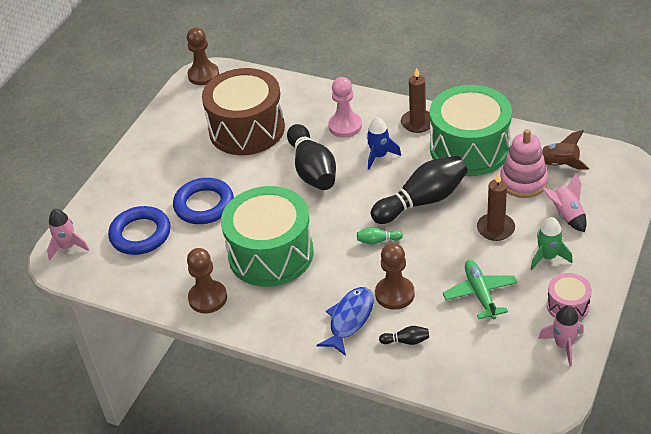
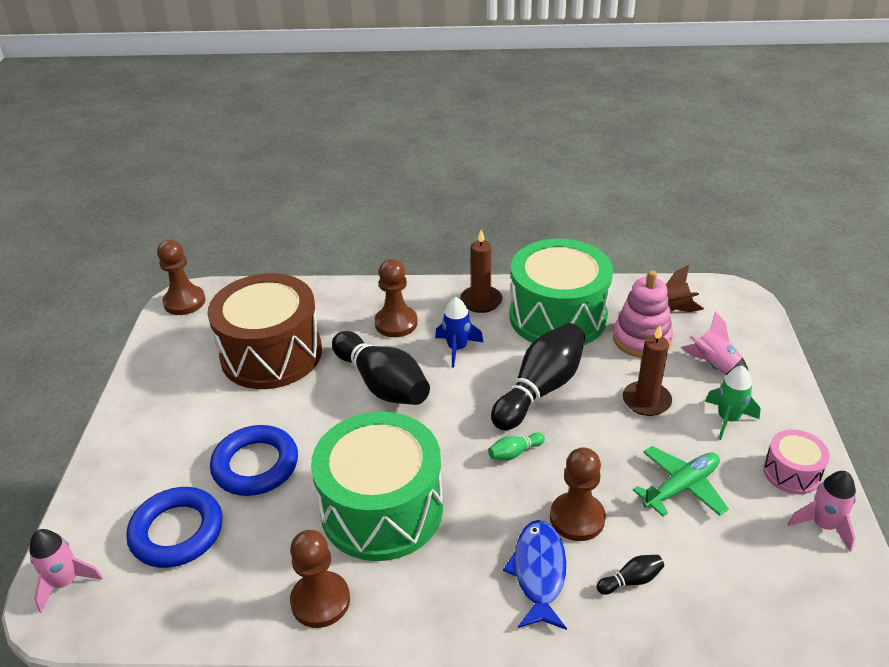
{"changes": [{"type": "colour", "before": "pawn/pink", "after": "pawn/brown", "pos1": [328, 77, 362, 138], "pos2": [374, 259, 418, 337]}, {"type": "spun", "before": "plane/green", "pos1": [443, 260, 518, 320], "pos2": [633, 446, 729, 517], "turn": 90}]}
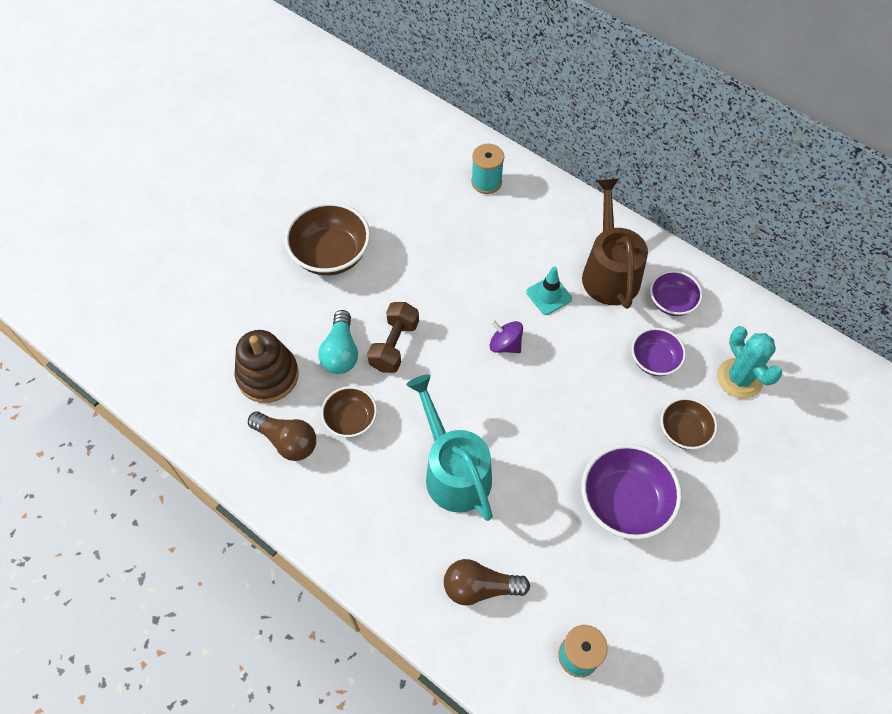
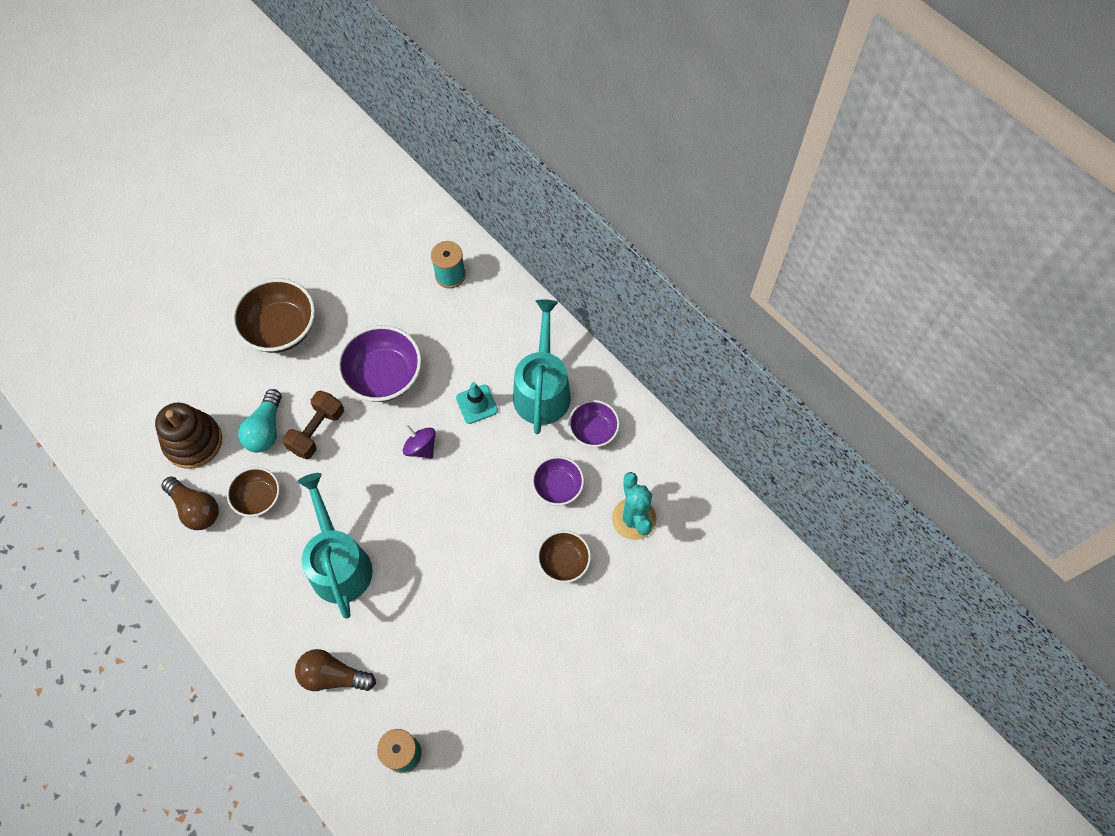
{"changes": [{"type": "relocated", "before": "bowl/purple", "pos1": [581, 444, 682, 540], "pos2": [337, 325, 422, 402]}, {"type": "colour", "before": "watering can/brown", "after": "watering can/turquoise", "pos1": [582, 179, 648, 309], "pos2": [513, 300, 571, 434]}]}
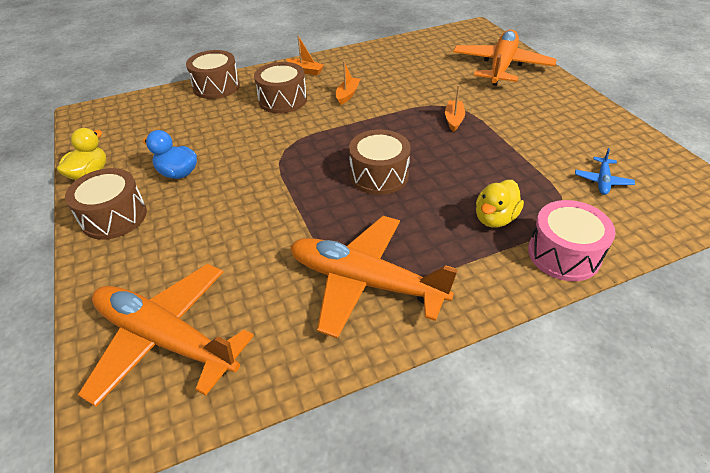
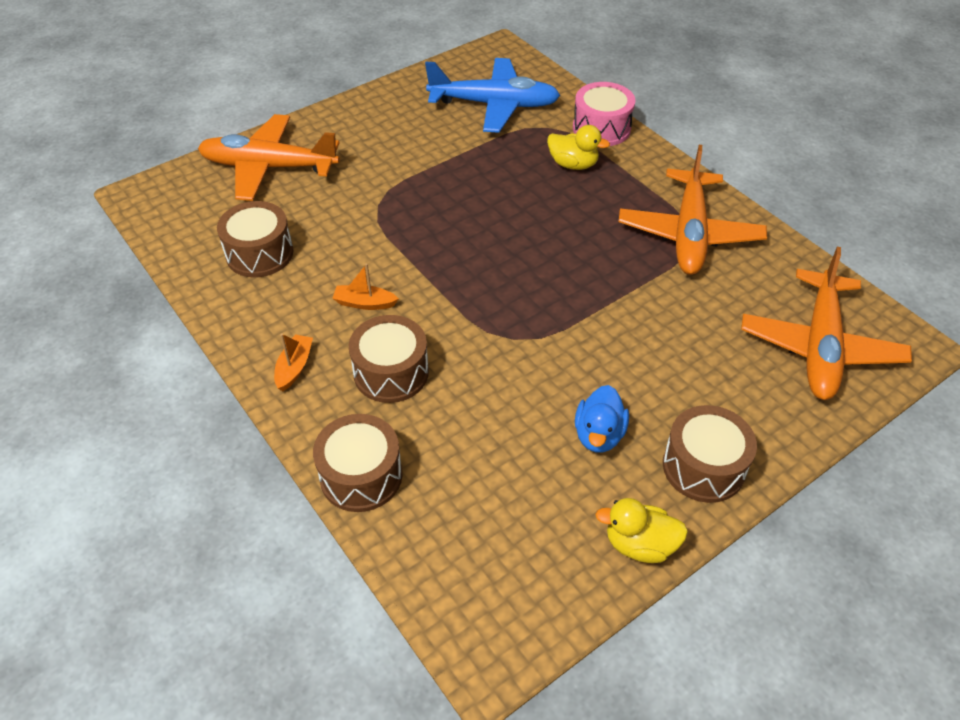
{"changes": [{"type": "relocated", "before": "drum/brown", "pos1": [349, 130, 410, 195], "pos2": [217, 201, 293, 277]}, {"type": "size", "before": "plane/blue", "pos1": [575, 148, 635, 195], "pos2": [425, 58, 561, 133], "scale": 2.4}, {"type": "missing", "before": "boat/orange", "pos1": [445, 85, 465, 132]}]}
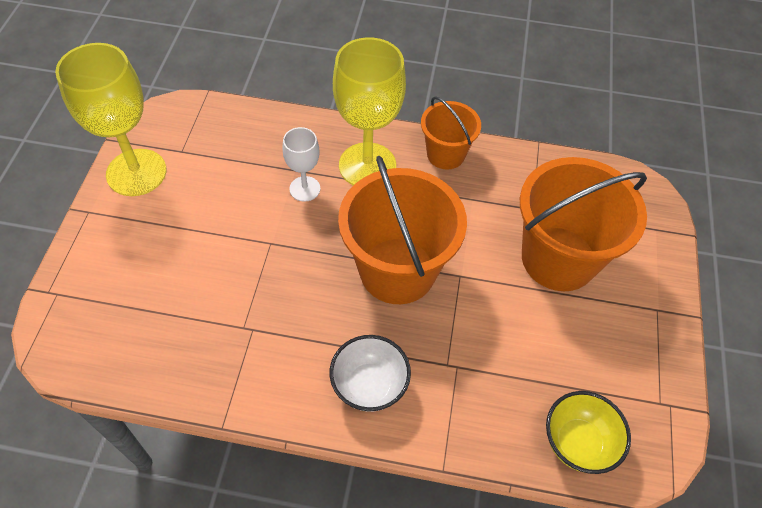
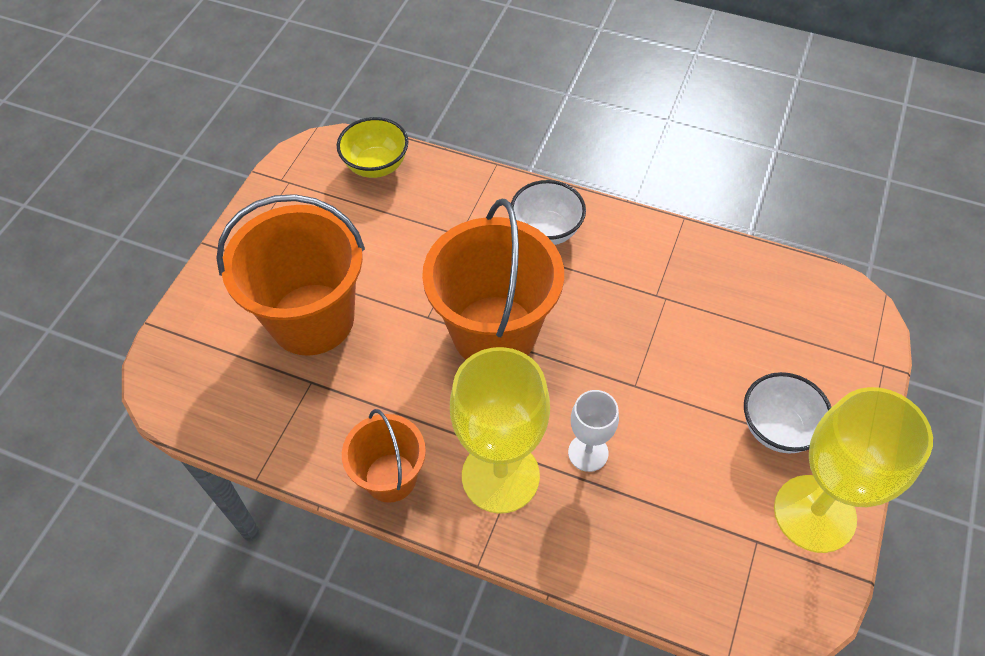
{"changes": [{"type": "appeared", "after": "bowl/white", "pos2": [744, 372, 831, 454]}]}
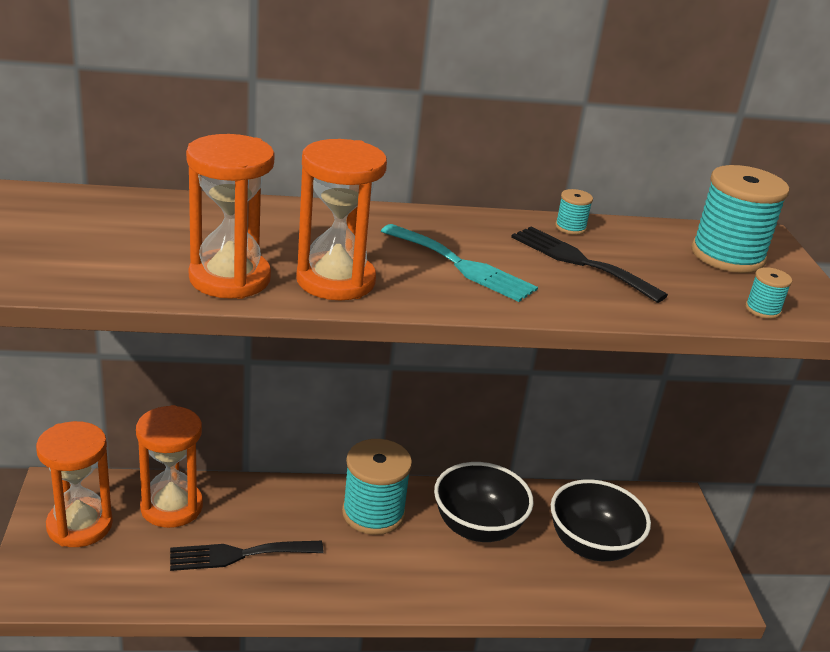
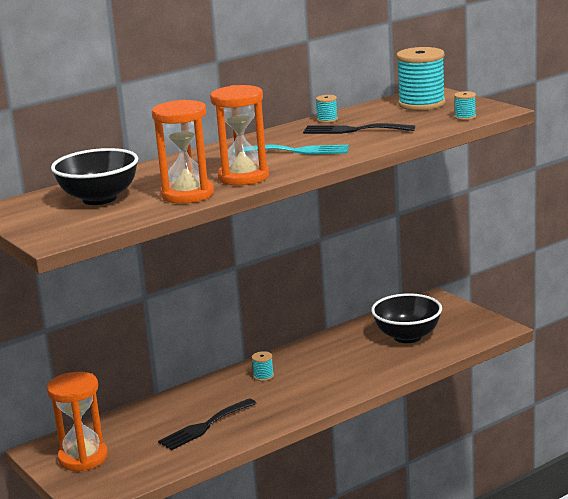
{"changes": [{"type": "relocated", "before": "bowl/black", "pos1": [434, 462, 534, 542], "pos2": [51, 148, 138, 205]}, {"type": "size", "before": "spool/turquoise", "pos1": [342, 439, 412, 535], "pos2": [252, 351, 274, 381], "scale": 0.44}, {"type": "missing", "before": "hourglass/orange", "pos1": [136, 405, 203, 528]}]}
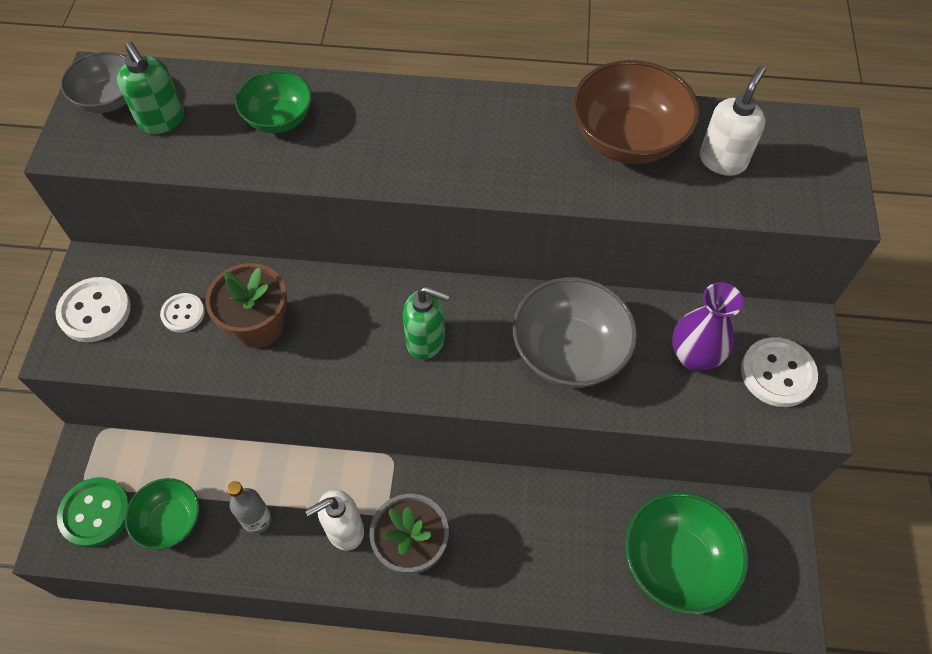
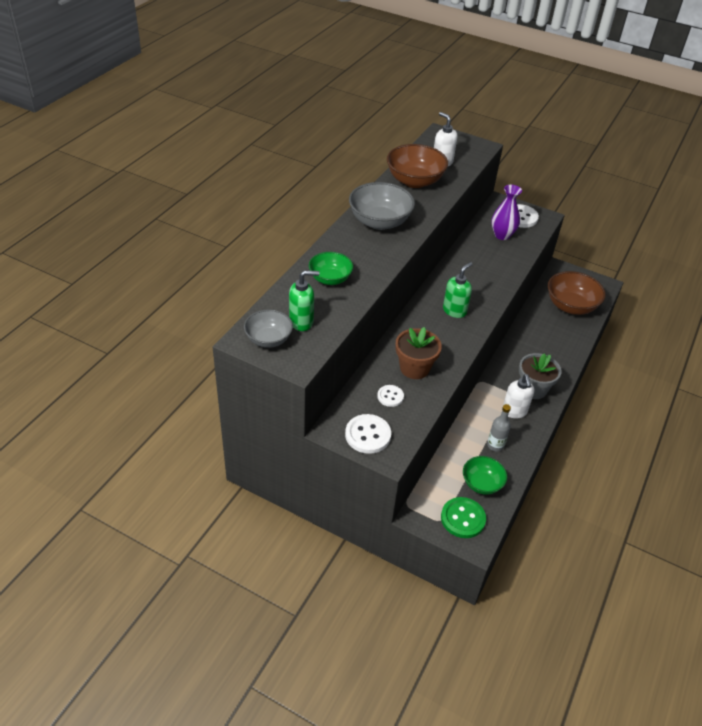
{"changes": [{"type": "relocated", "before": "bowl/grey", "pos1": [513, 277, 637, 388], "pos2": [349, 182, 415, 230]}, {"type": "colour", "before": "bowl/green", "after": "bowl/brown", "pos1": [625, 492, 748, 614], "pos2": [548, 271, 605, 315]}]}
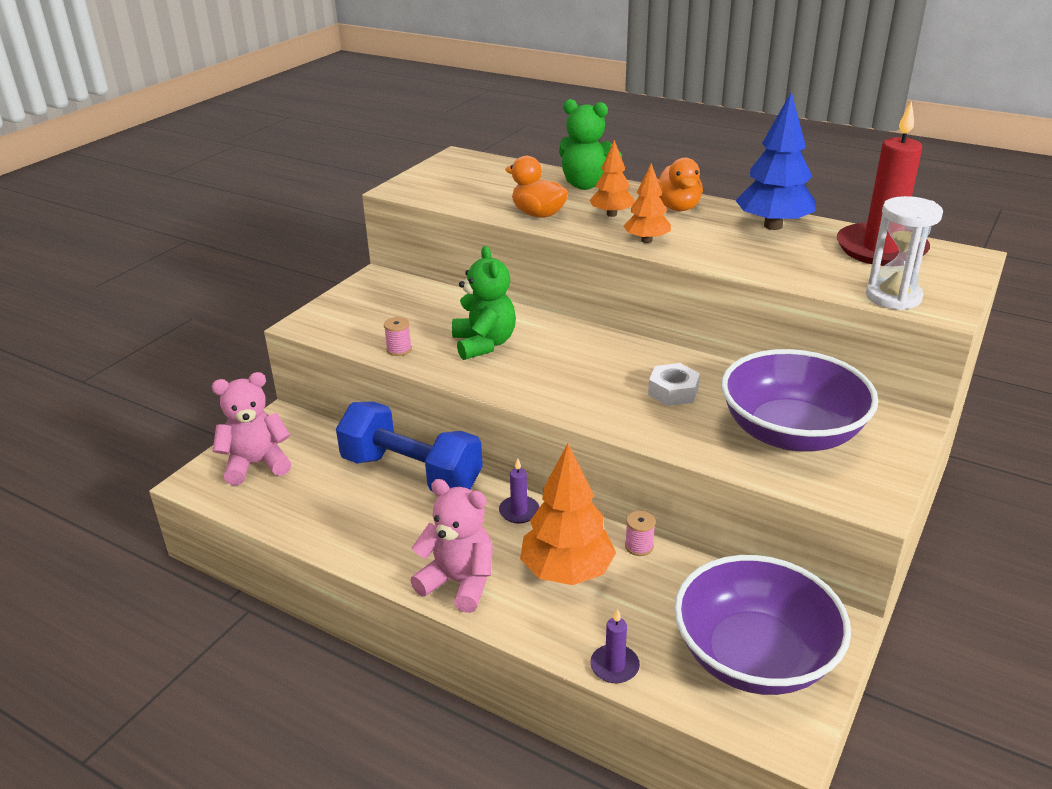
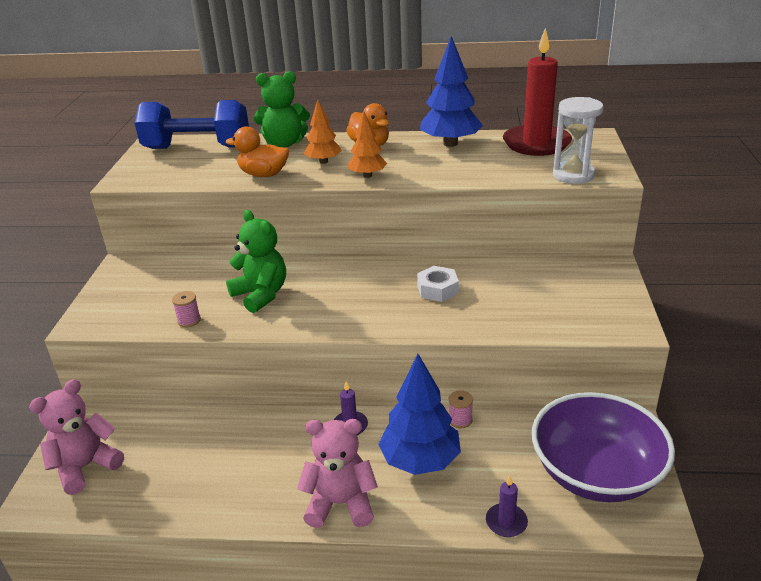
{"changes": [{"type": "relocated", "before": "dumbbell/blue", "pos1": [336, 401, 483, 491], "pos2": [135, 100, 249, 149]}, {"type": "colour", "before": "tree/orange", "after": "tree/blue", "pos1": [520, 444, 616, 585], "pos2": [378, 354, 461, 475]}, {"type": "missing", "before": "bowl/purple", "pos1": [721, 349, 878, 452]}]}
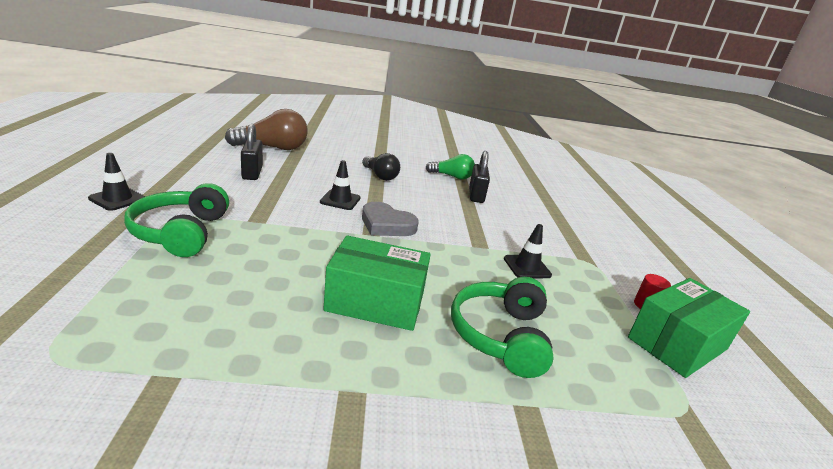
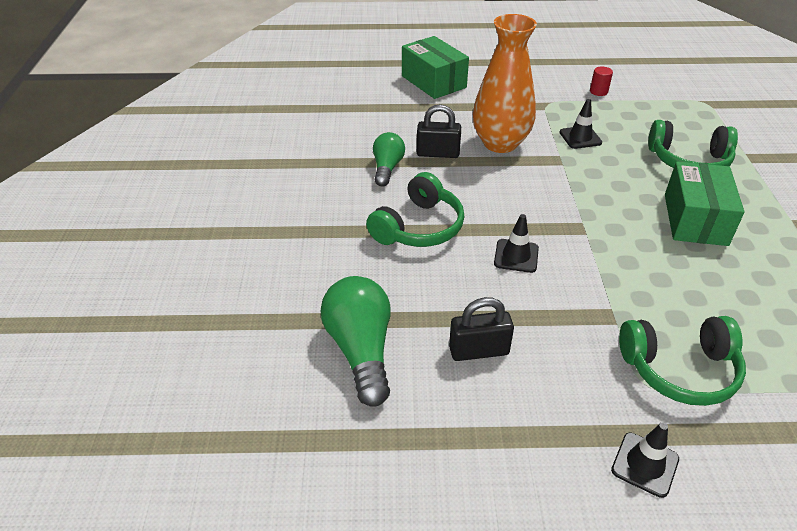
{"changes": [{"type": "colour", "before": "light bulb/brown", "after": "light bulb/green", "pos1": [225, 109, 308, 150], "pos2": [320, 276, 391, 407]}, {"type": "exchanged", "before": "light bulb/black", "after": "headphones/green", "pos1": [362, 153, 400, 181], "pos2": [366, 172, 464, 247]}, {"type": "relocated", "before": "box/green", "pos1": [628, 278, 750, 378], "pos2": [402, 36, 469, 99]}, {"type": "appeared", "after": "vase/orange", "pos2": [473, 14, 537, 153]}, {"type": "missing", "before": "heart/grey", "pos1": [362, 202, 419, 236]}]}
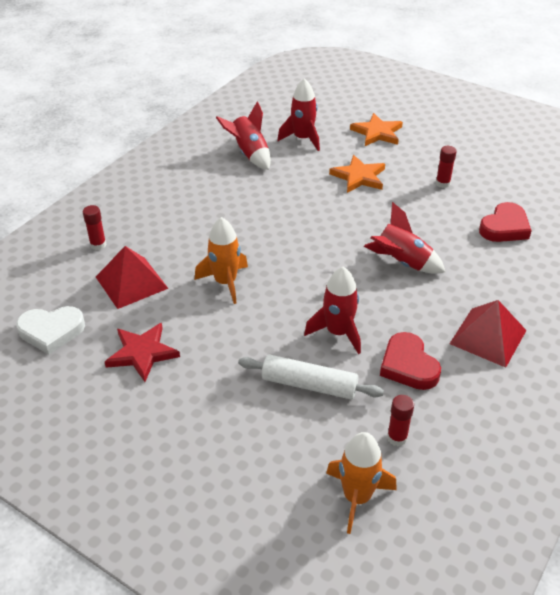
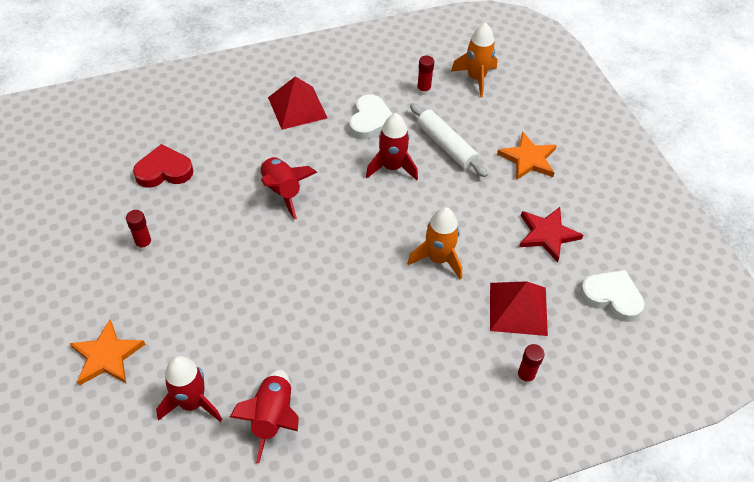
{"changes": [{"type": "colour", "before": "heart/red", "after": "heart/white", "pos1": [380, 332, 441, 390], "pos2": [349, 94, 392, 140]}, {"type": "relocated", "before": "star/orange", "pos1": [329, 155, 385, 193], "pos2": [497, 131, 557, 180]}]}
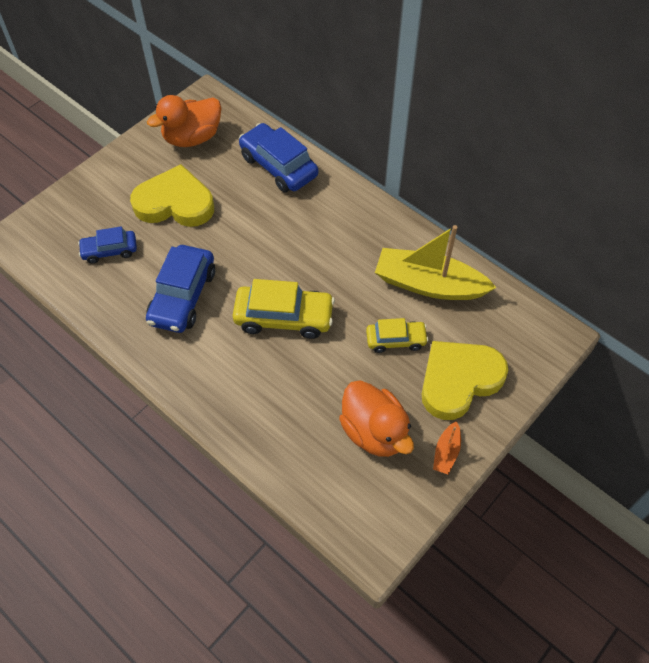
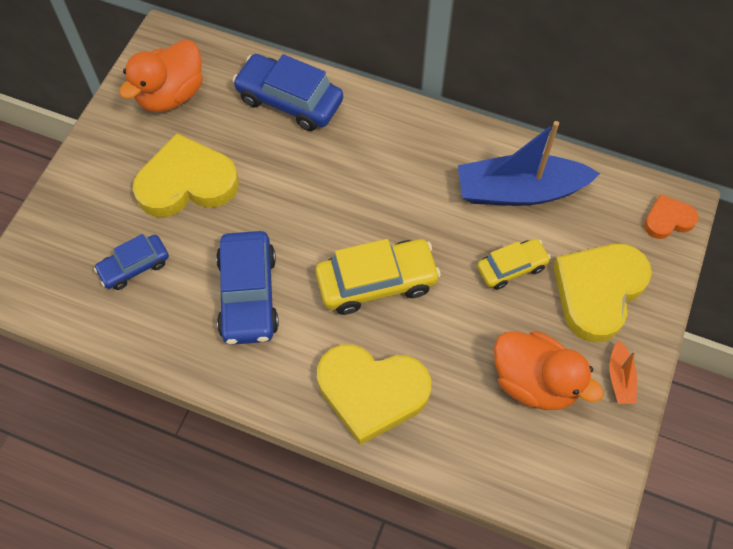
{"changes": [{"type": "appeared", "after": "heart/yellow", "pos2": [317, 344, 431, 445]}, {"type": "colour", "before": "boat/yellow", "after": "boat/blue", "pos1": [375, 225, 497, 300], "pos2": [458, 121, 600, 206]}, {"type": "appeared", "after": "heart/orange", "pos2": [644, 194, 699, 239]}]}
